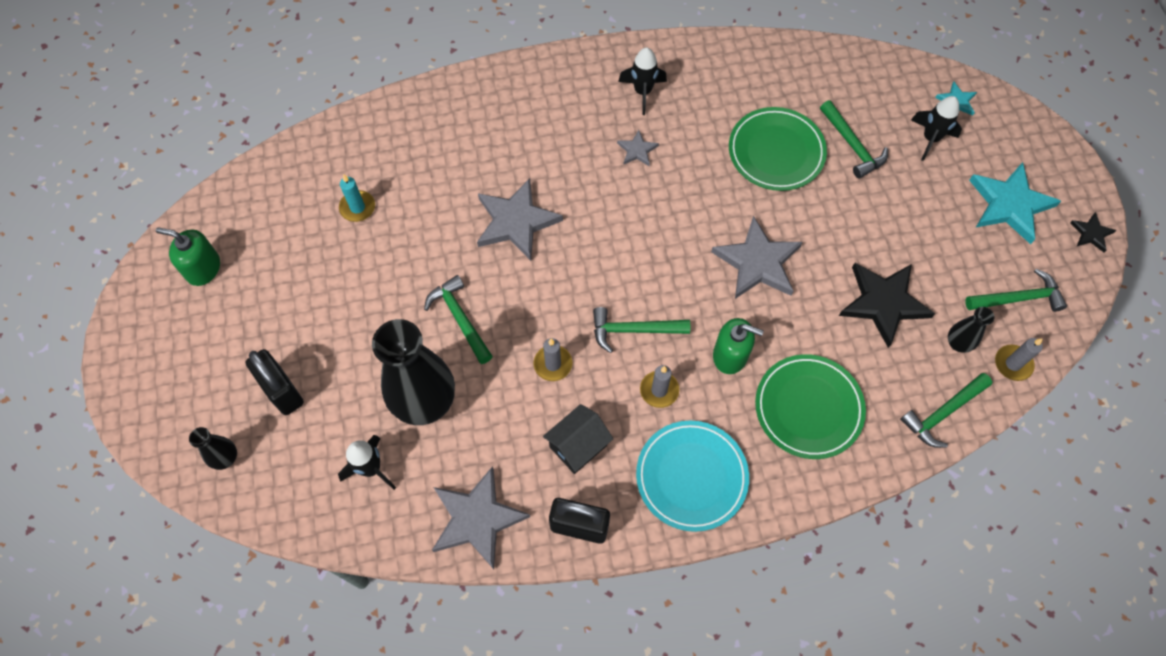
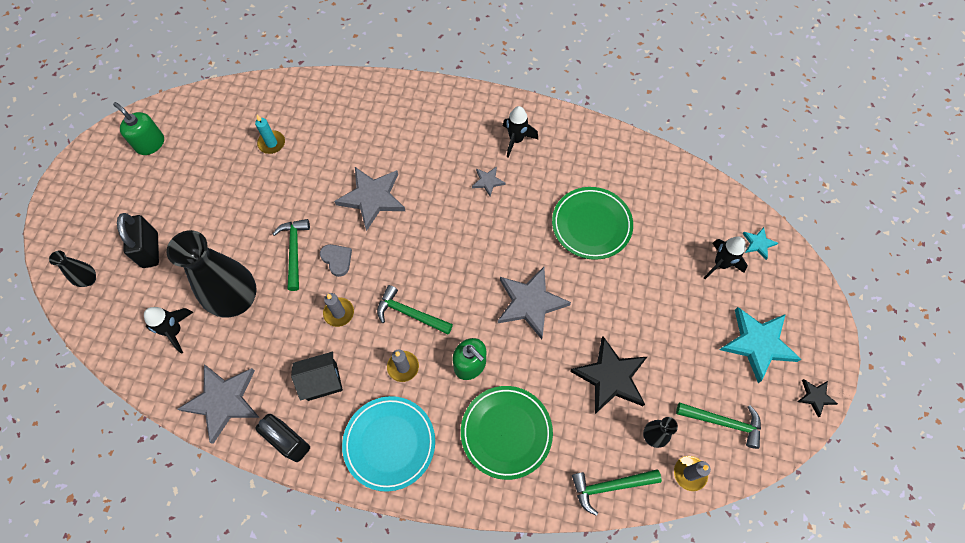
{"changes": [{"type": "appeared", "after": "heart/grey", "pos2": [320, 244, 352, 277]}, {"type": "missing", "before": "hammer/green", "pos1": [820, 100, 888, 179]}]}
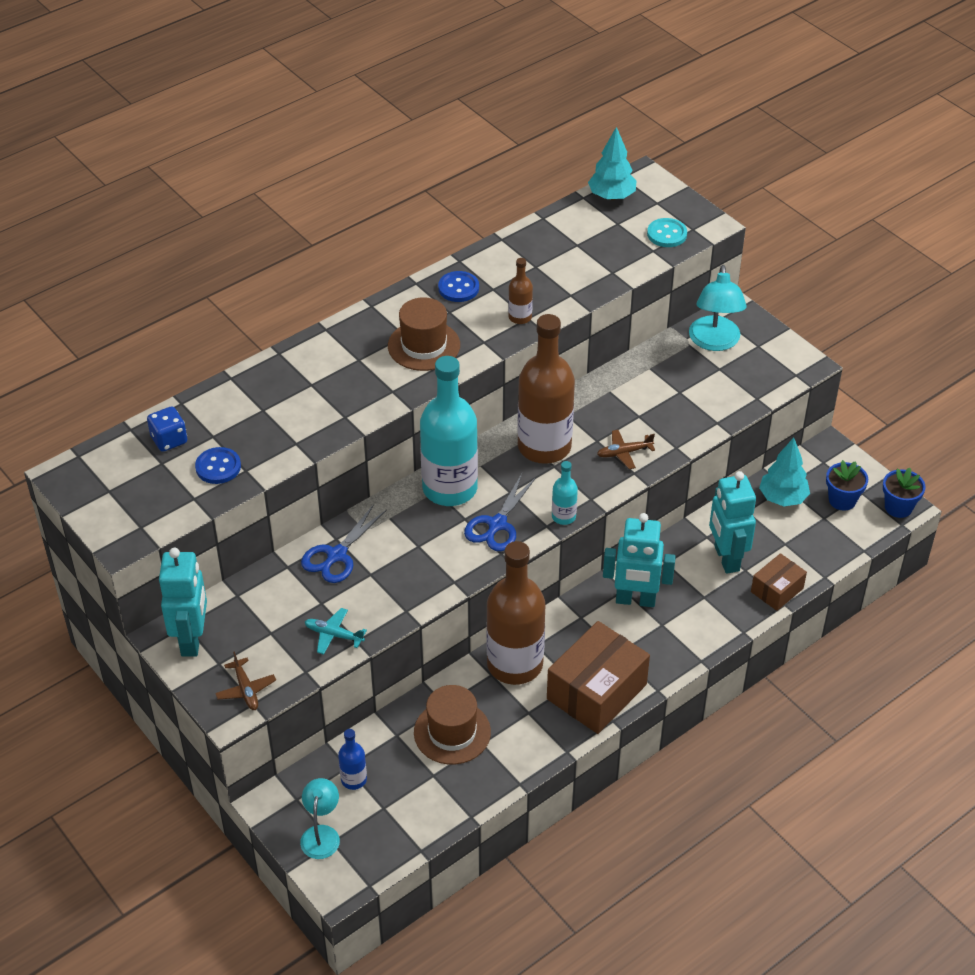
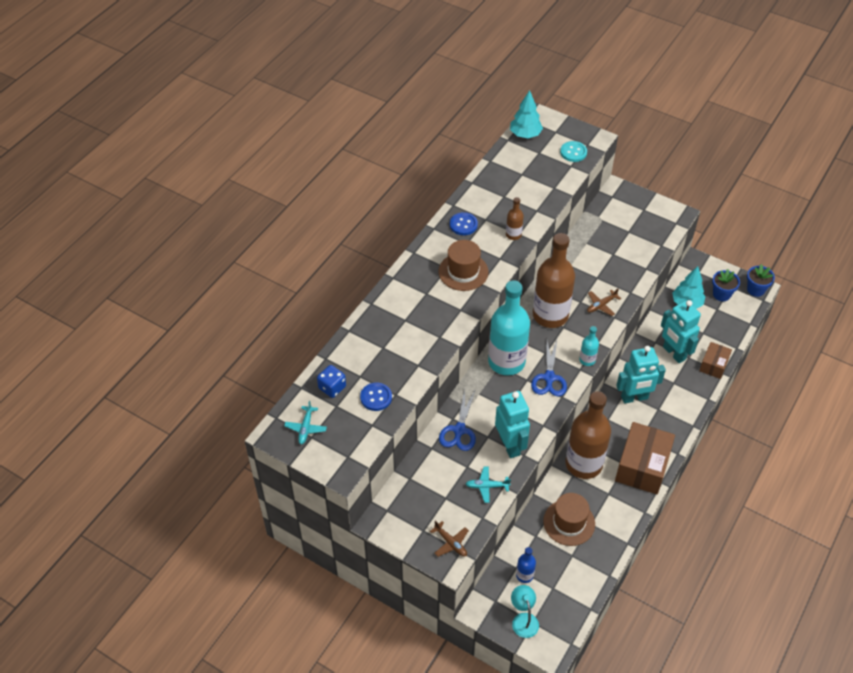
{"changes": [{"type": "appeared", "after": "plane/turquoise", "pos2": [284, 401, 327, 444]}, {"type": "relocated", "before": "robot/turquoise", "pos1": [159, 548, 207, 657], "pos2": [495, 391, 530, 458]}, {"type": "missing", "before": "lamp/turquoise", "pos1": [689, 265, 747, 351]}]}
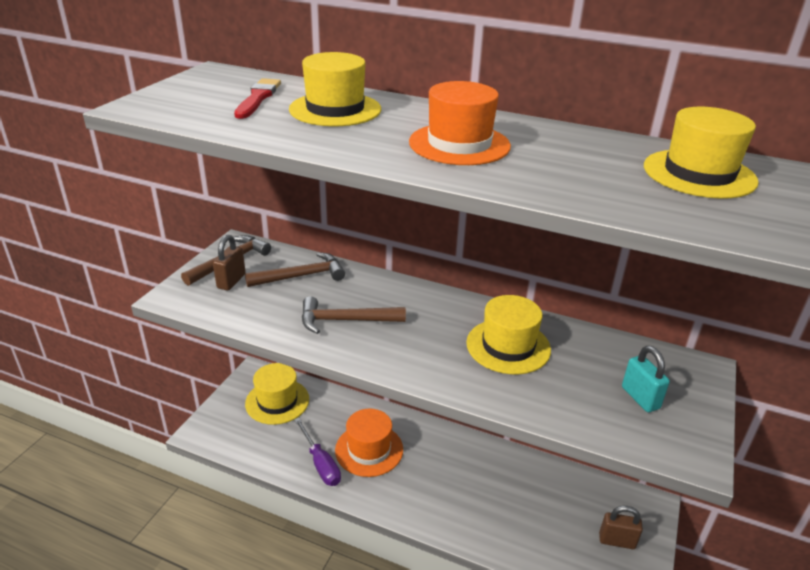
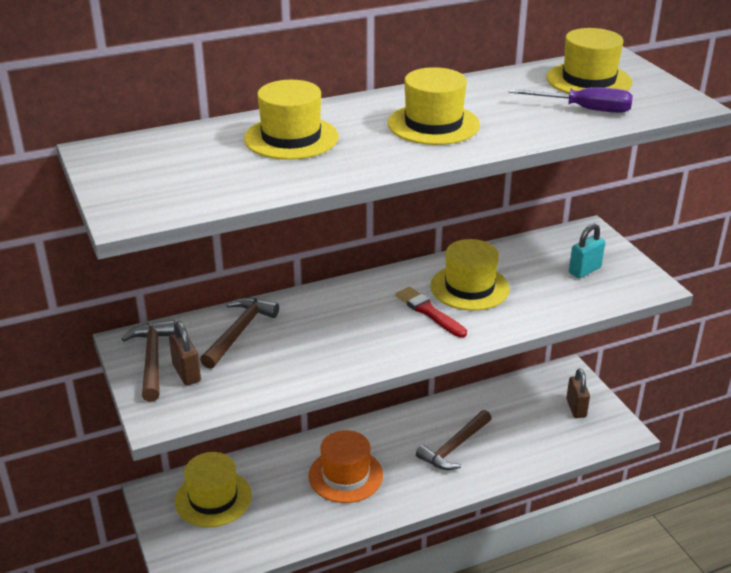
{"changes": [{"type": "colour", "before": "hat/orange", "after": "hat/yellow", "pos1": [409, 81, 511, 165], "pos2": [388, 67, 480, 145]}, {"type": "relocated", "before": "brush/red", "pos1": [234, 78, 281, 119], "pos2": [395, 287, 467, 338]}, {"type": "relocated", "before": "hammer/brown", "pos1": [302, 296, 406, 334], "pos2": [416, 410, 492, 470]}, {"type": "relocated", "before": "screwdriver/purple", "pos1": [294, 418, 341, 486], "pos2": [509, 87, 633, 113]}, {"type": "spun", "before": "padlock/brown", "pos1": [599, 506, 643, 549], "pos2": [566, 368, 590, 418], "turn": -60}, {"type": "spun", "before": "padlock/turquoise", "pos1": [622, 346, 670, 412], "pos2": [569, 224, 605, 278], "turn": -60}]}
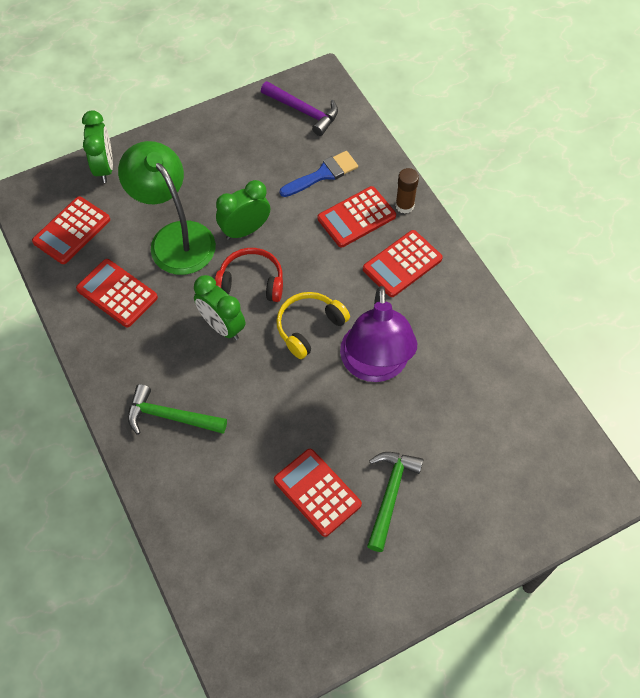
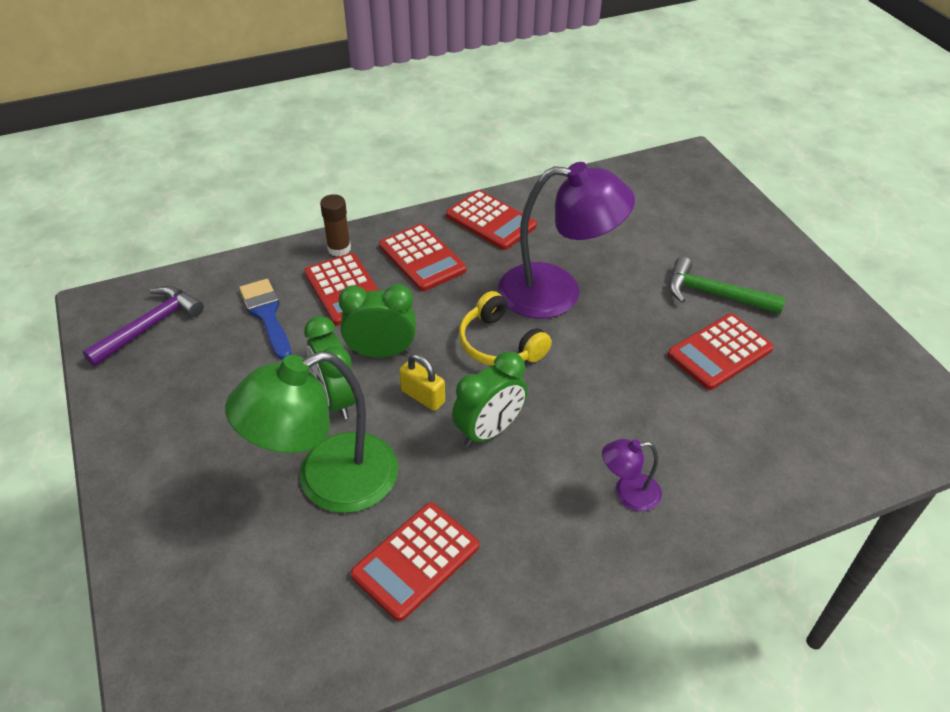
{"changes": [{"type": "relocated", "before": "clock/green", "pos1": [82, 110, 113, 183], "pos2": [338, 284, 416, 358]}, {"type": "exchanged", "before": "headphones/red", "after": "padlock/yellow", "pos1": [215, 248, 283, 302], "pos2": [399, 354, 445, 411]}, {"type": "relocated", "before": "calculator/red", "pos1": [32, 196, 110, 264], "pos2": [446, 190, 537, 250]}, {"type": "exchanged", "before": "hammer/green", "after": "lamp/purple", "pos1": [128, 384, 227, 435], "pos2": [602, 439, 662, 511]}]}
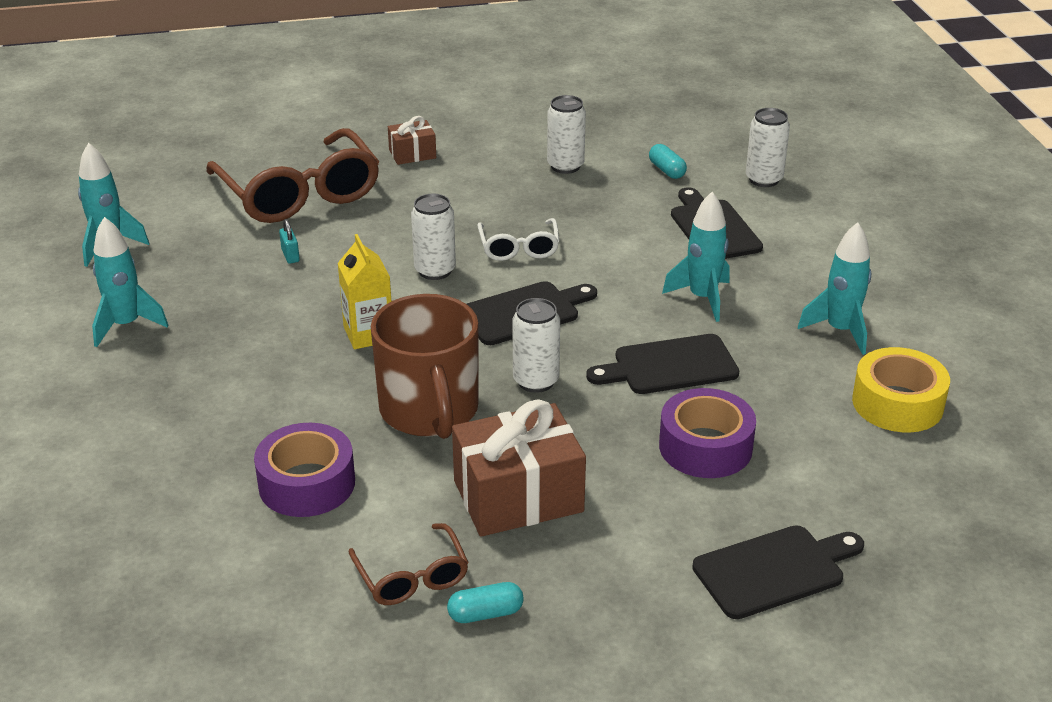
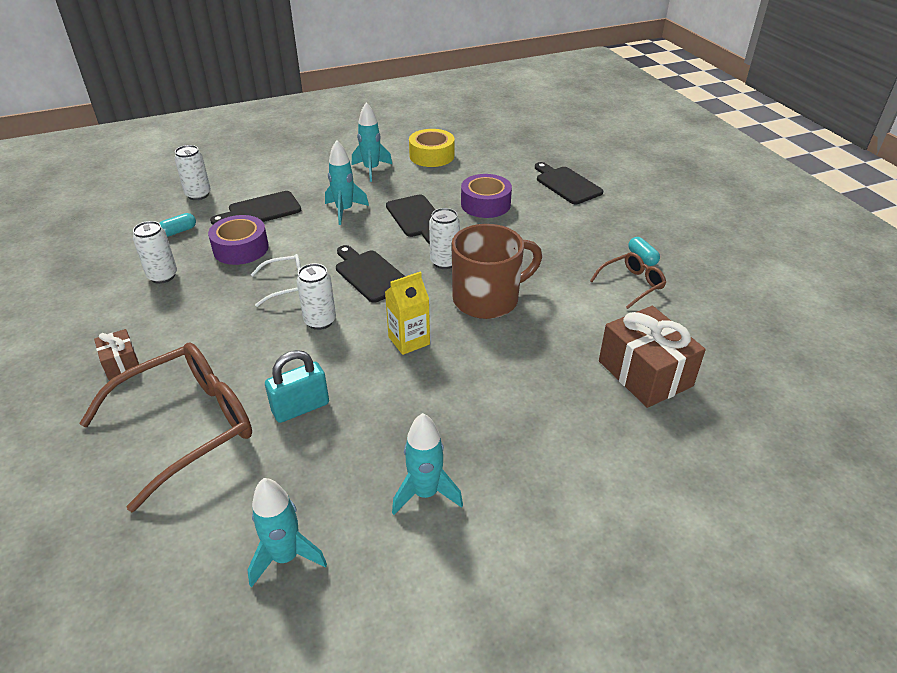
{"changes": [{"type": "relocated", "before": "tape/purple", "pos1": [254, 423, 355, 517], "pos2": [208, 215, 269, 265]}, {"type": "size", "before": "padlock/turquoise", "pos1": [279, 219, 300, 264], "pos2": [265, 350, 329, 423], "scale": 2.02}, {"type": "relocated", "before": "gift/brown", "pos1": [452, 400, 586, 537], "pos2": [599, 306, 706, 408]}]}
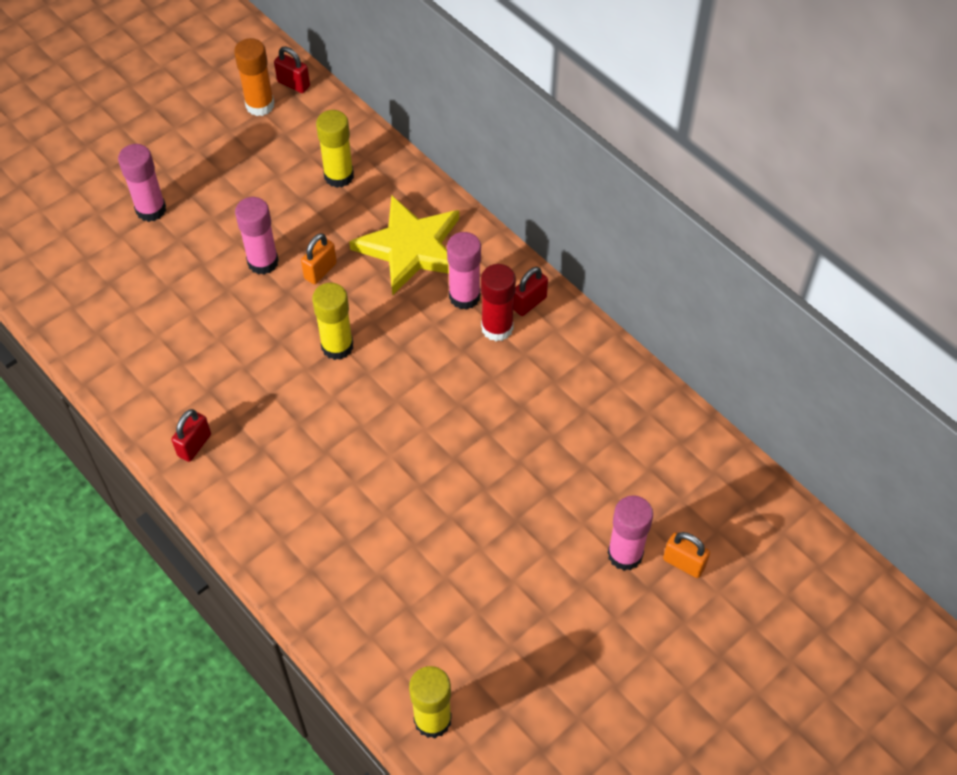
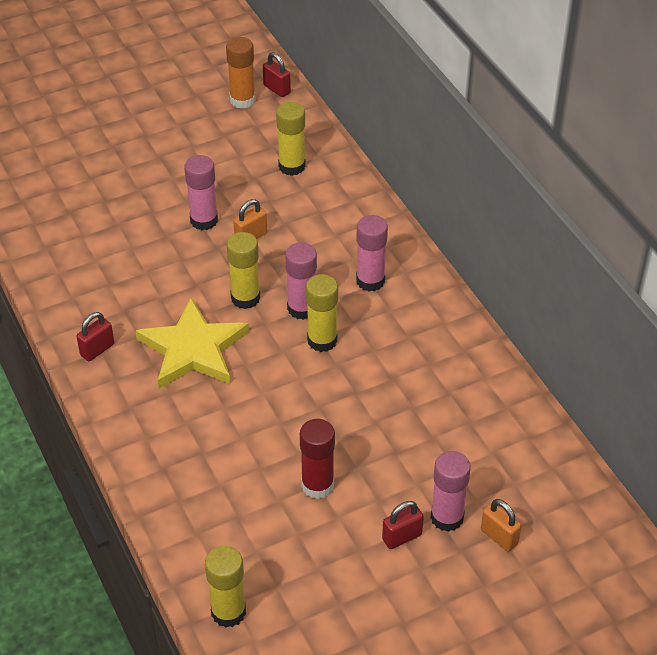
{"changes": [{"type": "relocated", "before": "star/yellow", "pos1": [349, 196, 459, 296], "pos2": [135, 298, 249, 389]}, {"type": "relocated", "before": "glue stick/pink", "pos1": [118, 144, 166, 222], "pos2": [285, 242, 317, 319]}, {"type": "relocated", "before": "glue stick/red", "pos1": [481, 264, 516, 341], "pos2": [300, 419, 335, 499]}, {"type": "appeared", "after": "glue stick/yellow", "pos2": [306, 274, 338, 352]}, {"type": "relocated", "before": "padlock/red", "pos1": [513, 267, 548, 316], "pos2": [382, 501, 424, 549]}]}
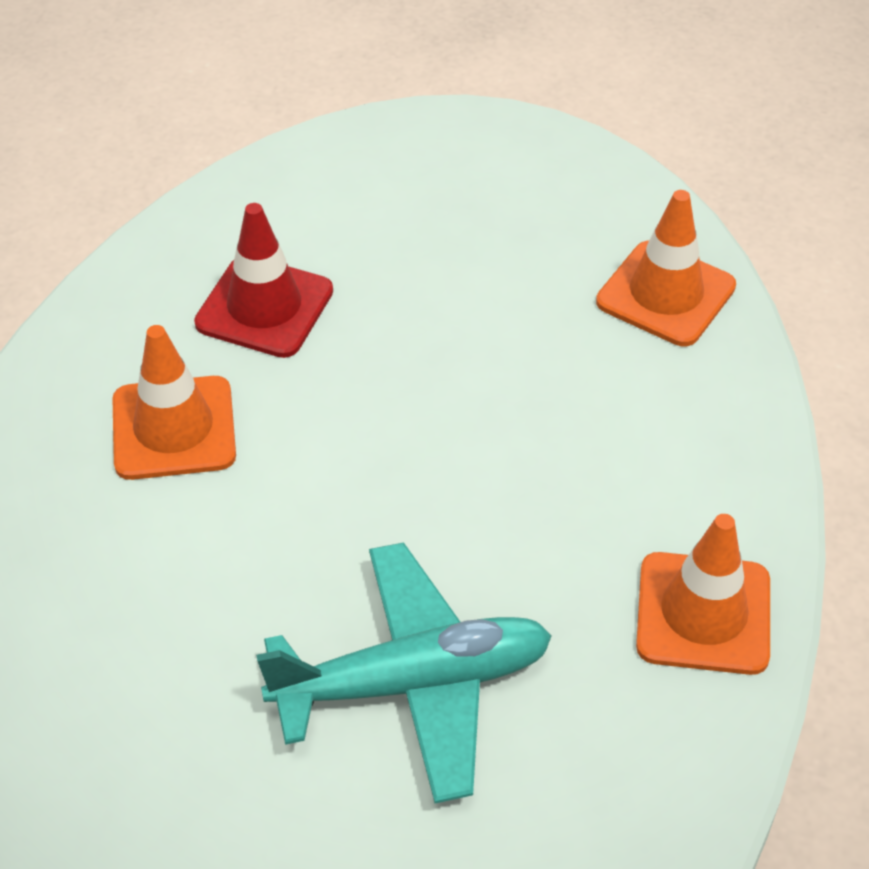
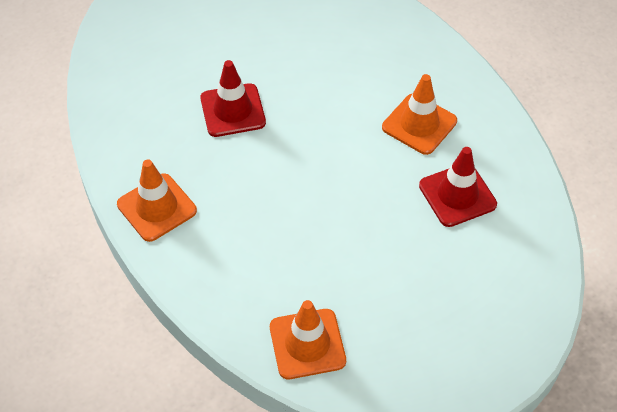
{"changes": [{"type": "exchanged", "before": "plane/turquoise", "after": "traffic cone/red", "pos1": [256, 542, 552, 803], "pos2": [200, 60, 266, 137]}]}
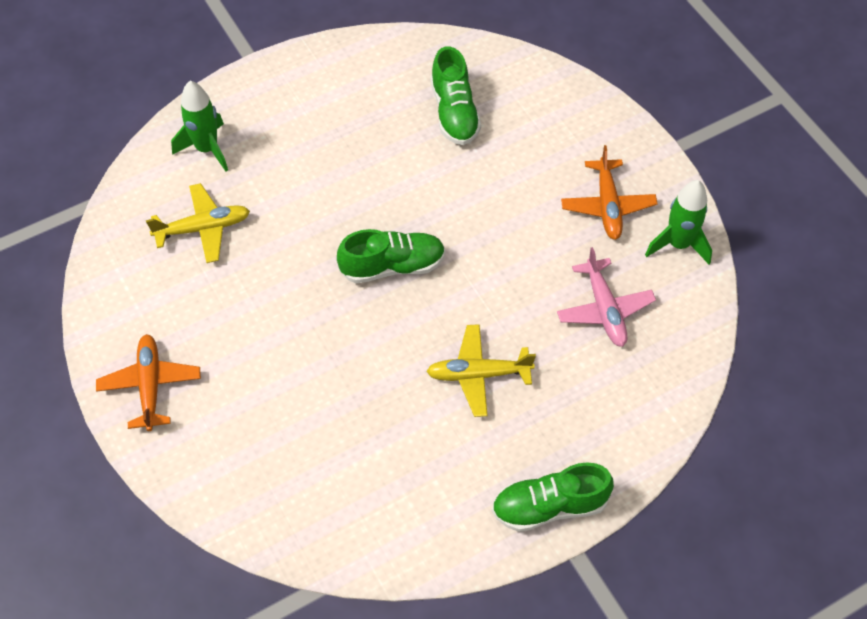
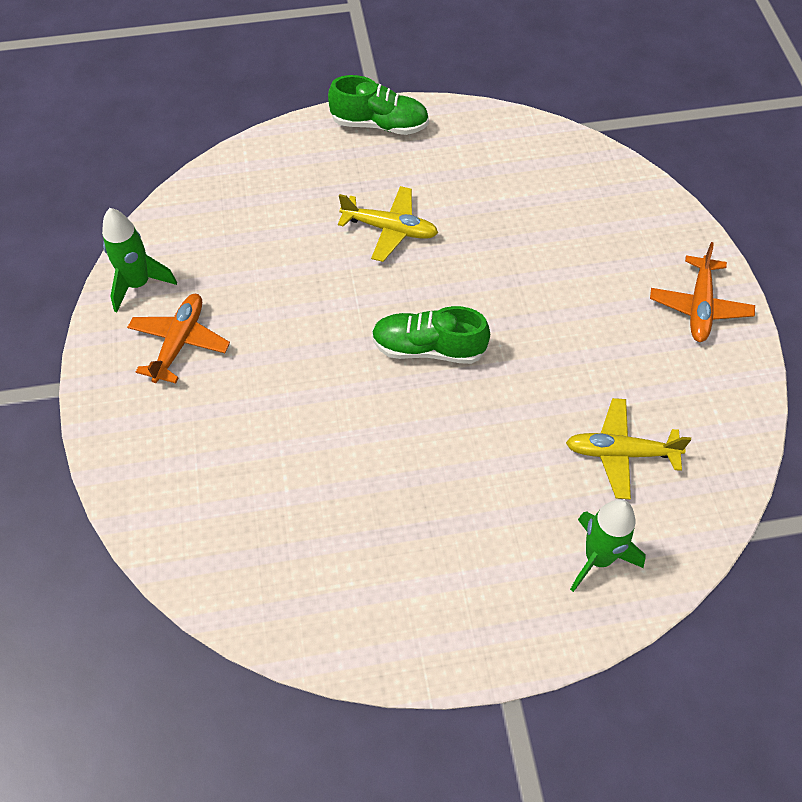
{"changes": [{"type": "missing", "before": "shoe/green", "pos1": [431, 46, 481, 145]}, {"type": "missing", "before": "plane/pink", "pos1": [557, 247, 656, 347]}]}
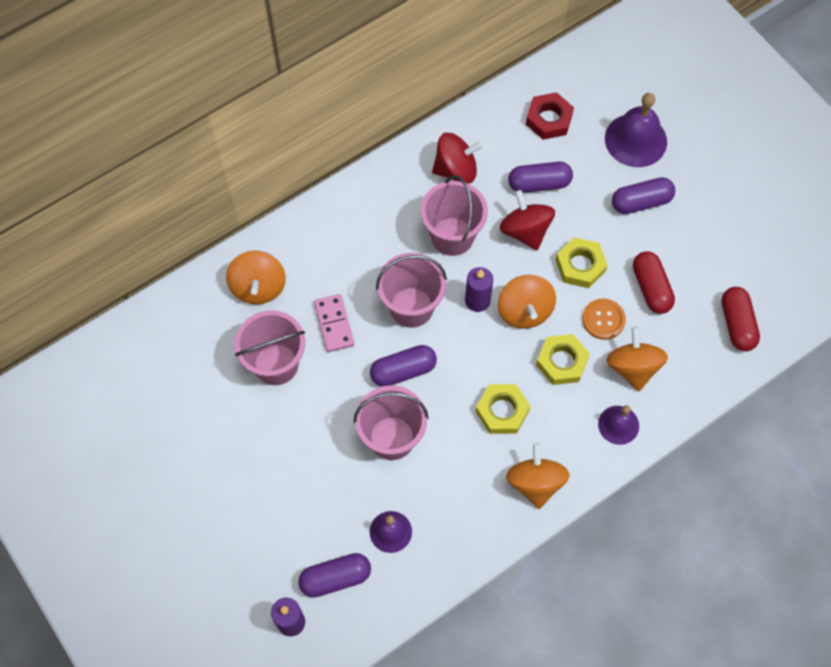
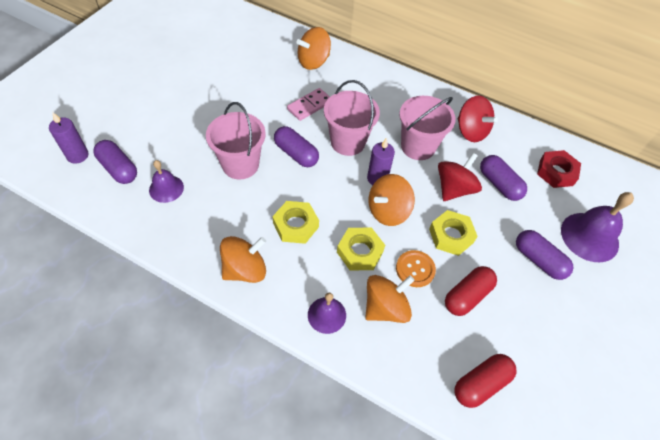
{"changes": [{"type": "missing", "before": "bucket/pink", "pos1": [235, 310, 305, 385]}]}
